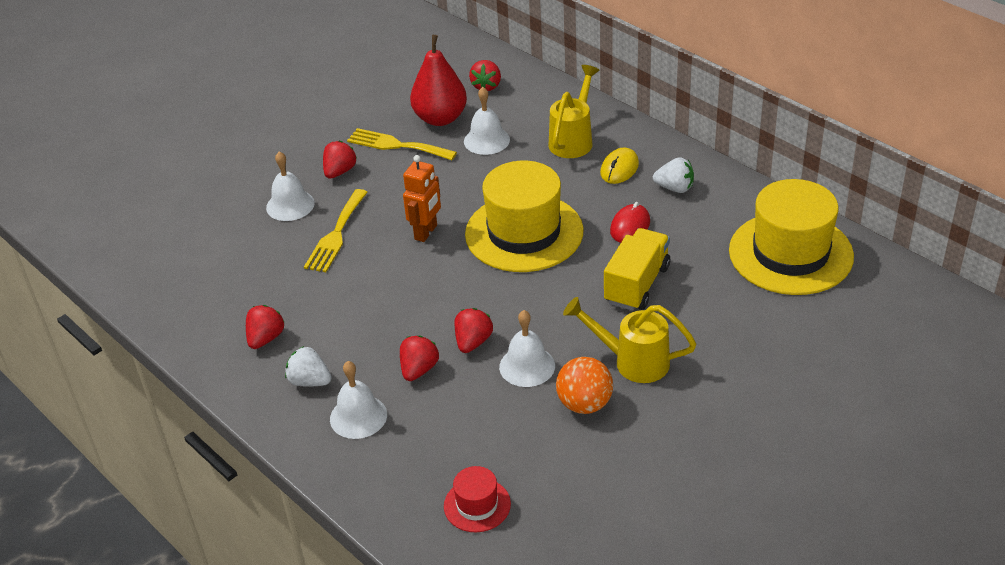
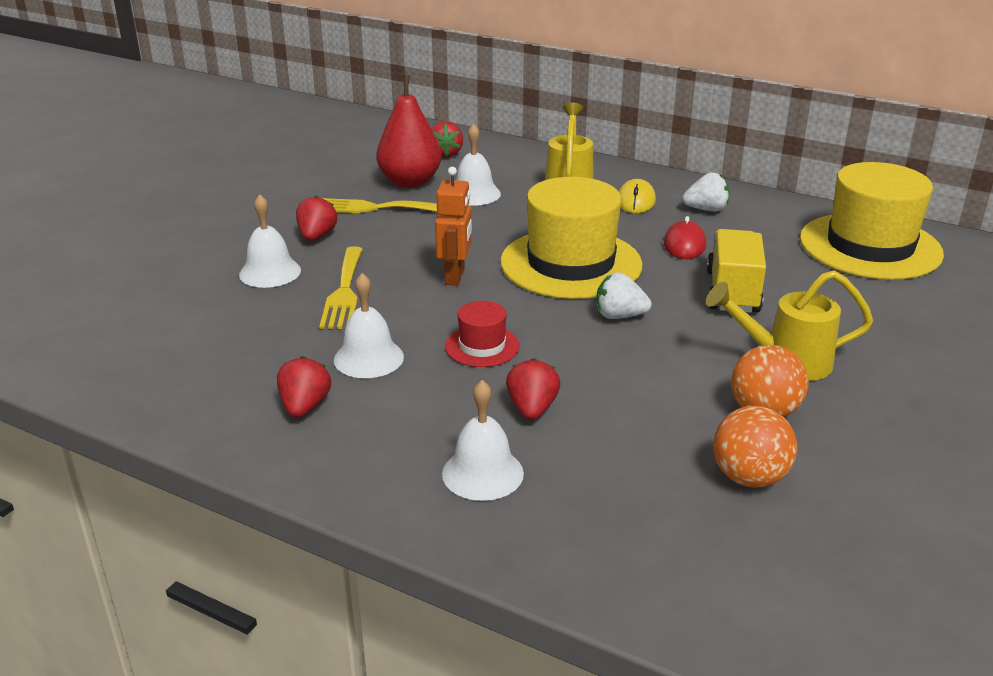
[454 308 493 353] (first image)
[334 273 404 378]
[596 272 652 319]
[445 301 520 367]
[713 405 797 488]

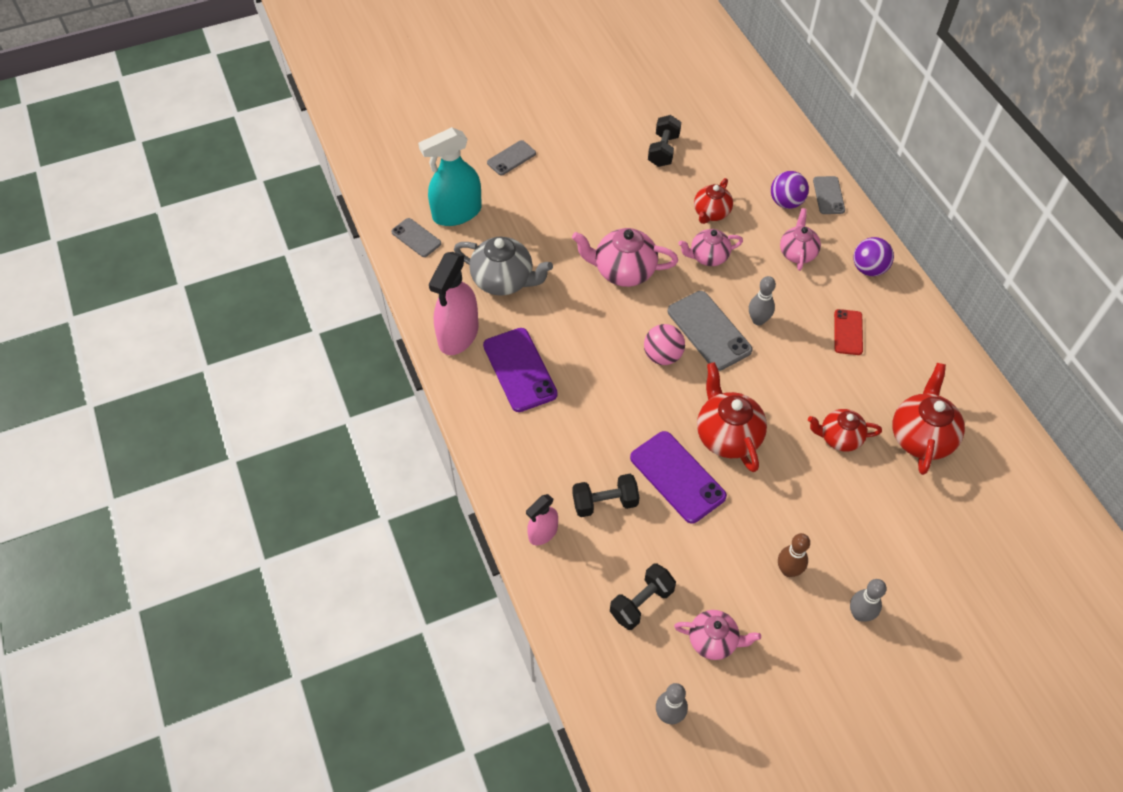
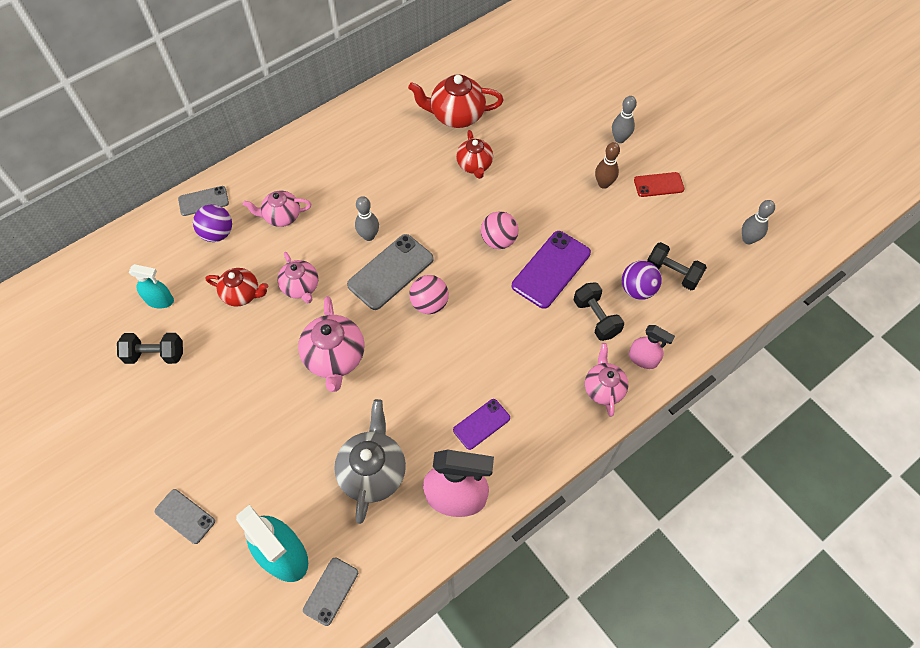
[622 261 662 300]
[634 172 684 197]
[453 399 510 450]
[481 211 518 249]
[585 343 628 417]
[129 264 174 308]

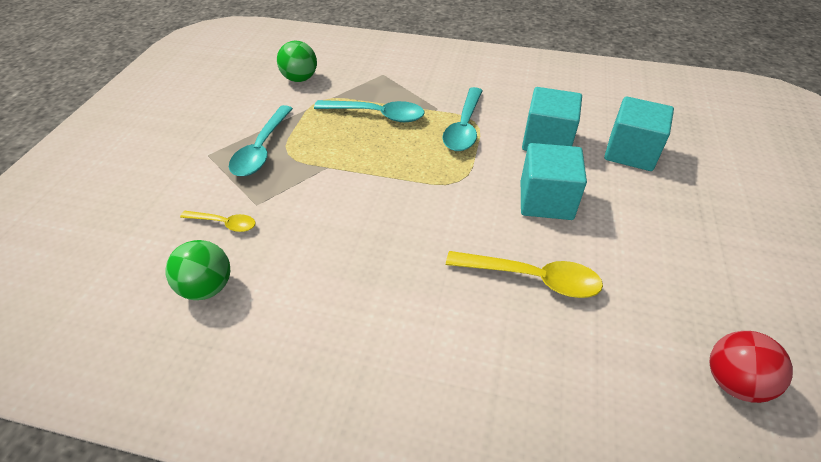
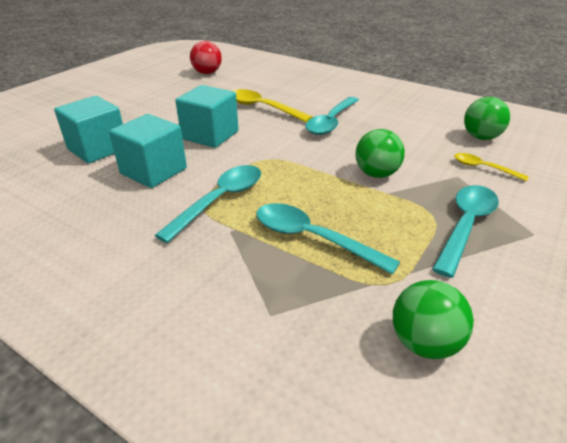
[305 97 359 135]
[355 129 405 178]

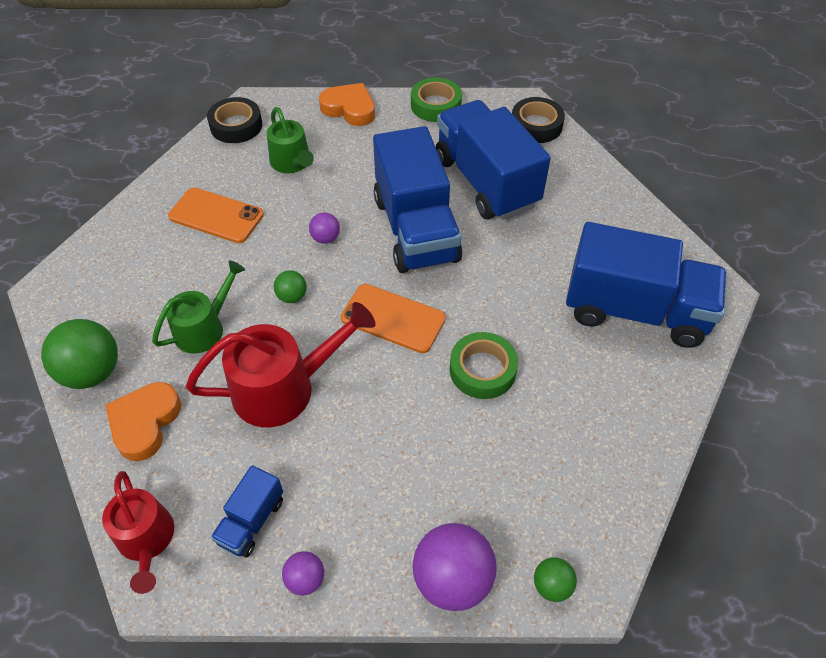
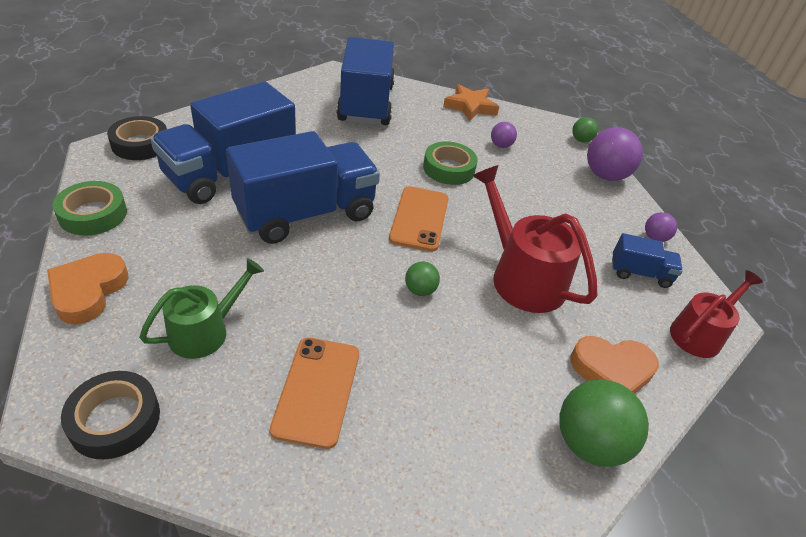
[491 122 517 148]
[152 260 245 354] (first image)
[443 84 499 122]

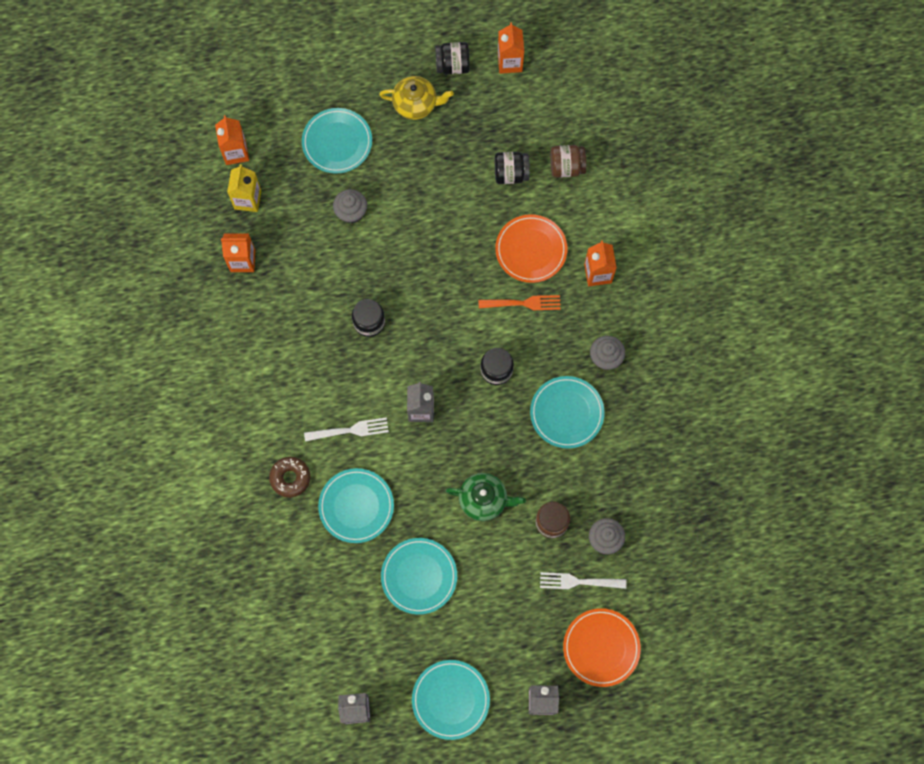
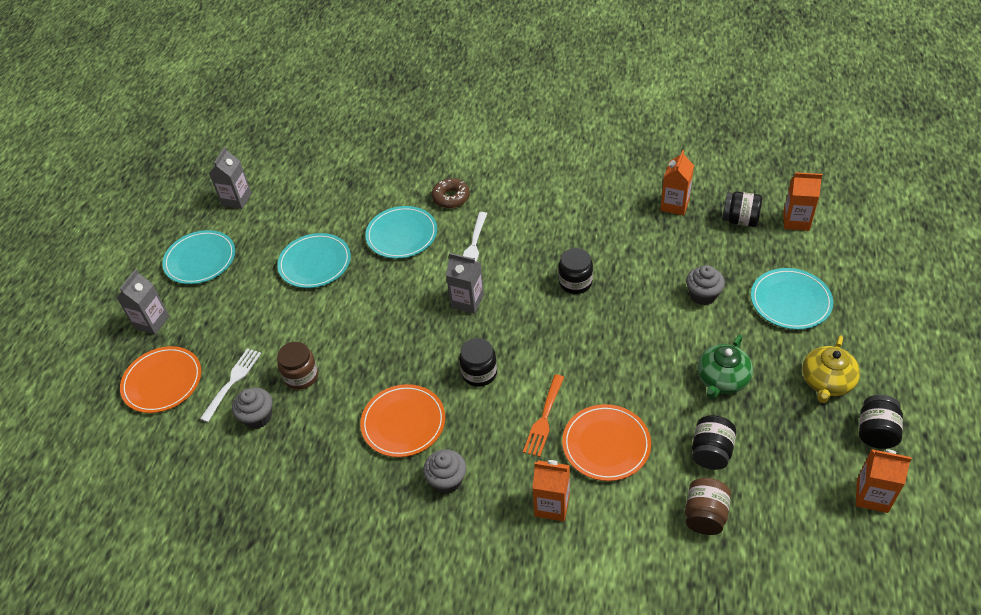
[722 192 762 227]
[360 384 445 457]
[697 335 753 399]

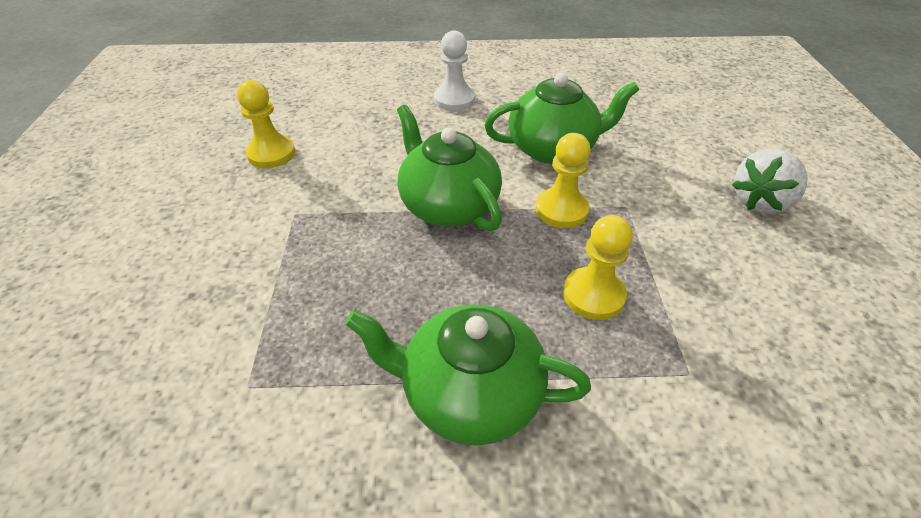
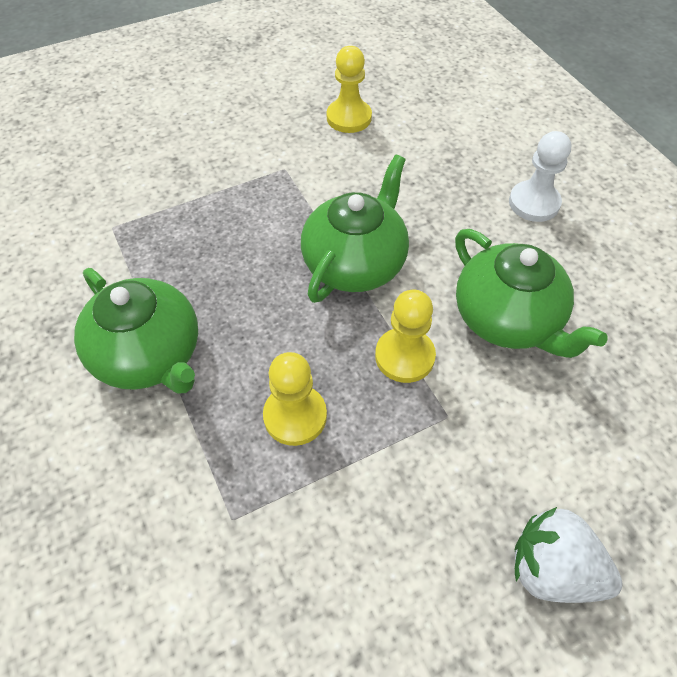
[74 268 198 393]

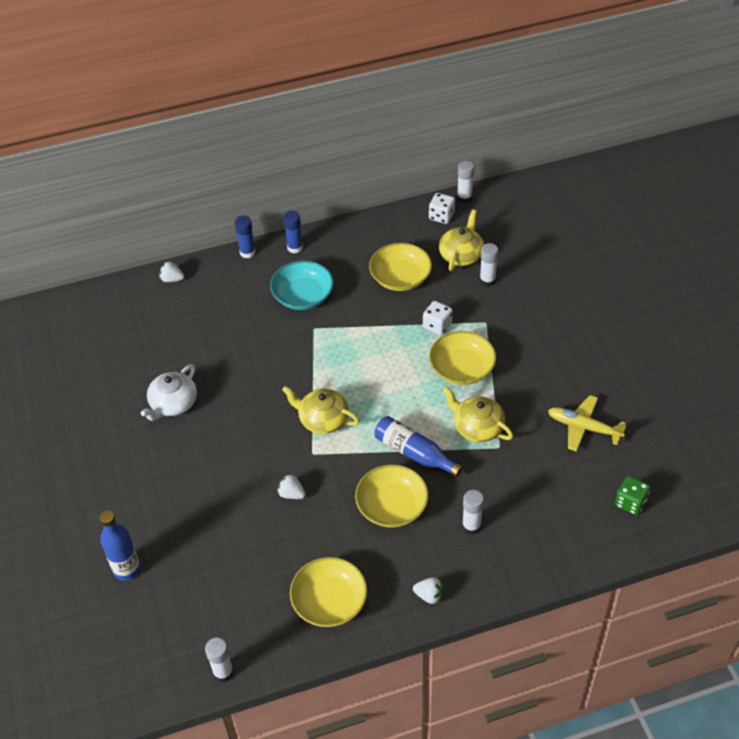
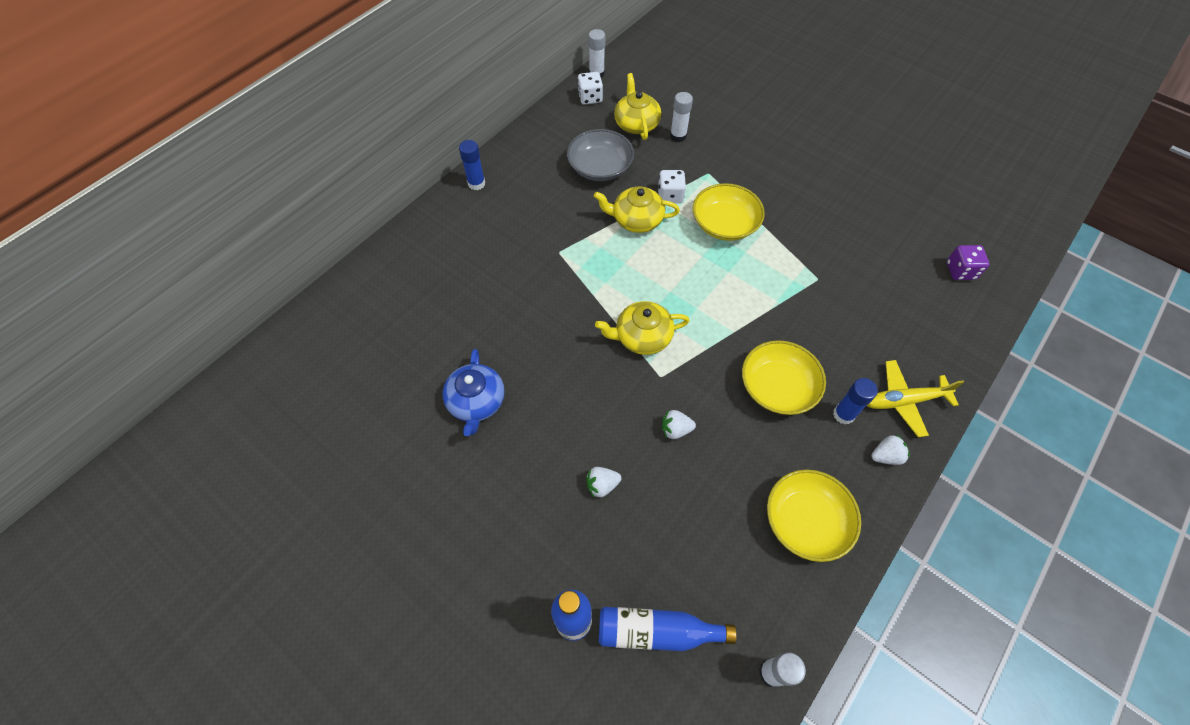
[833 378 878 424]
[567 129 634 181]
[586 467 621 498]
[270 261 334 310] (first image)
[443 349 505 436]
[594 187 680 233]
[867 360 964 437]
[599 607 736 651]
[947 245 990 280]
[462 490 484 535] (first image)

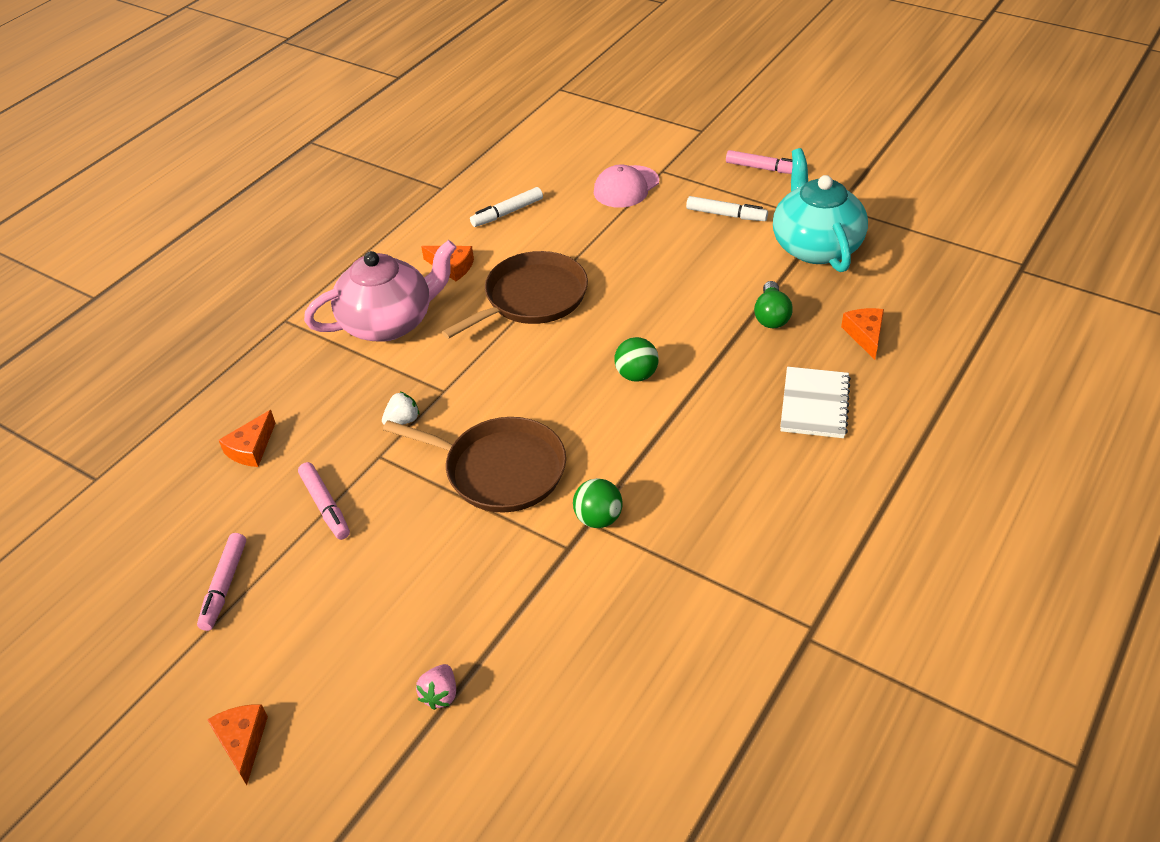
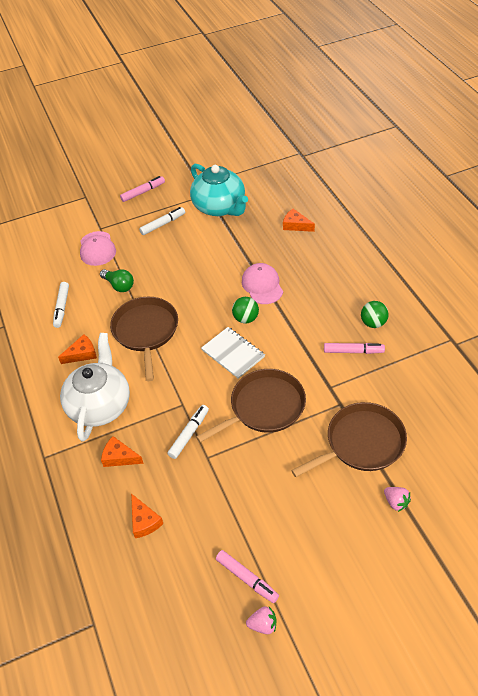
[190 164 248 216]
[60 333 130 442]
[100 269 134 292]
[201 327 265 379]
[167 405 209 459]
[324 343 385 354]
[361 301 389 328]
[101 436 144 467]
[242 263 283 304]
[291 402 407 477]
[246 606 276 634]

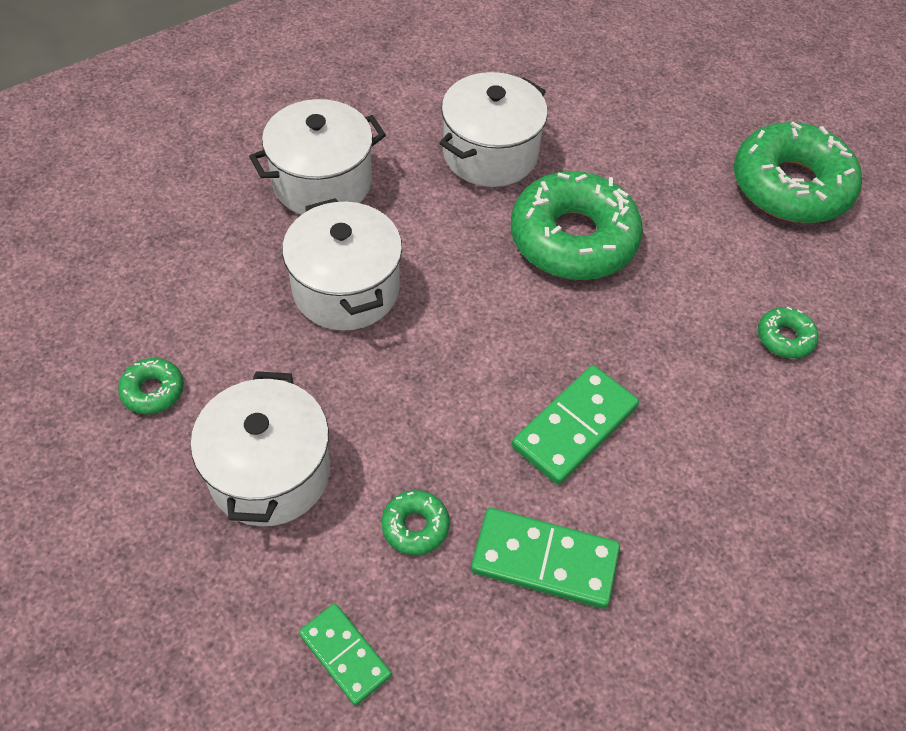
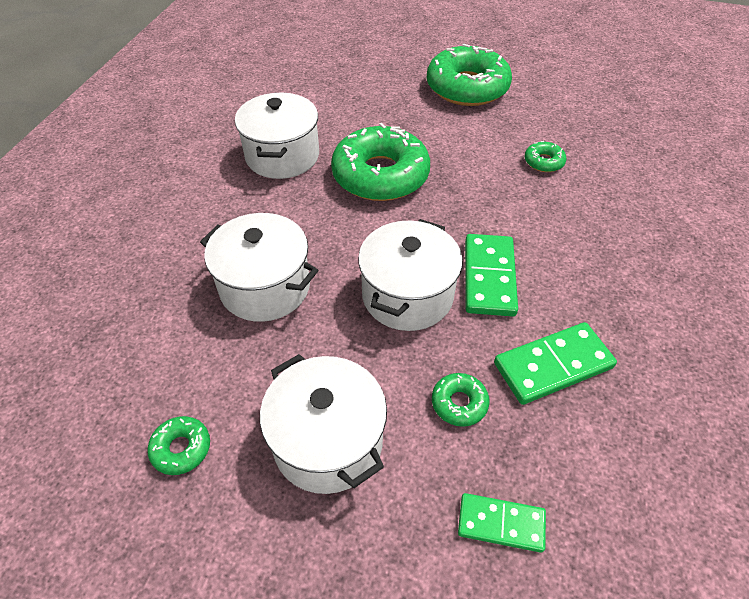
[358 219 463 331]

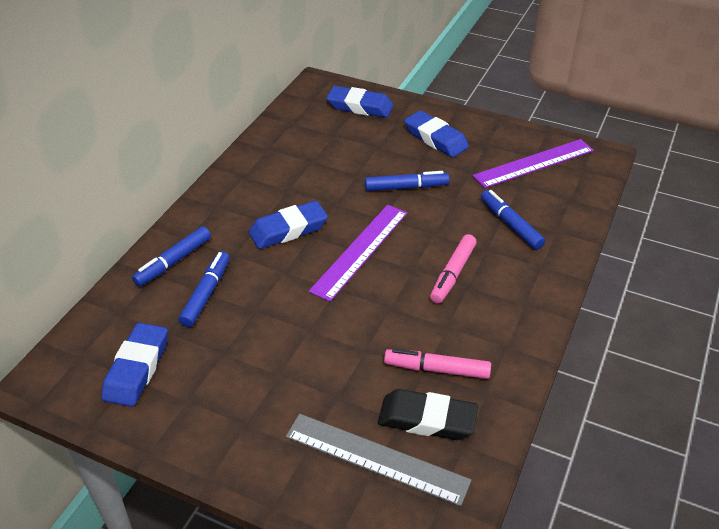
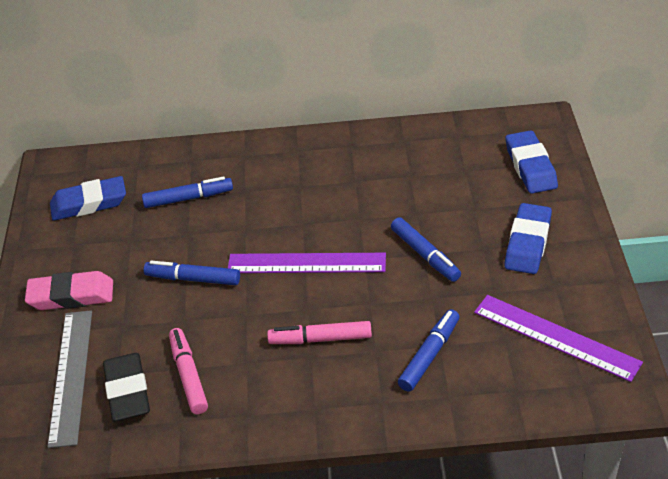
[249 201 328 249] (first image)
[144 261 240 285]
[25 271 113 310]

